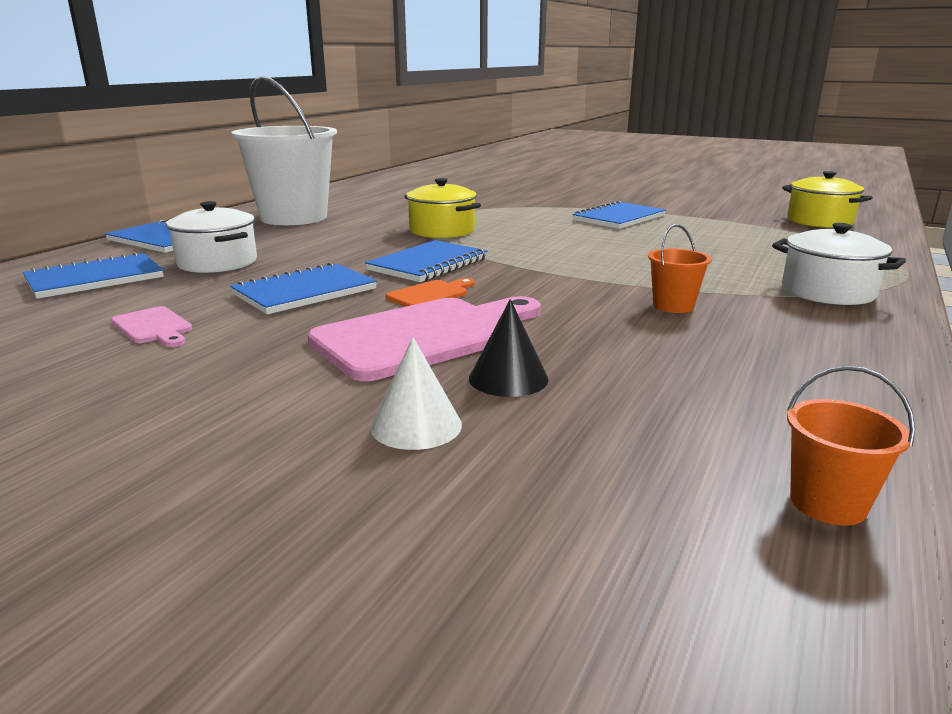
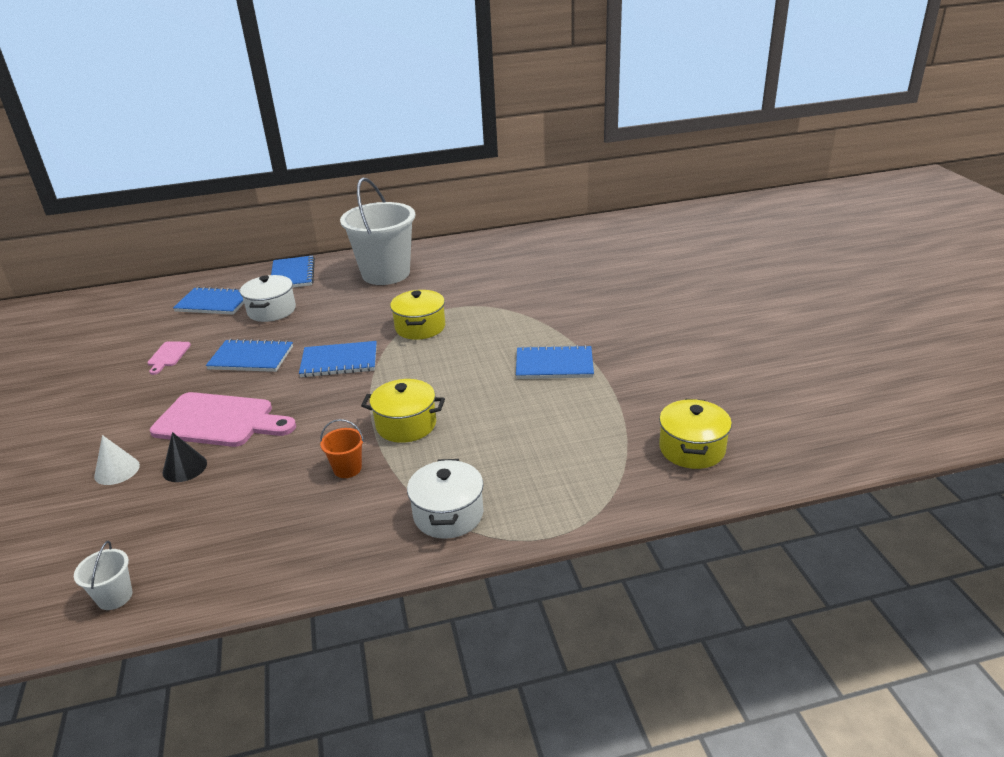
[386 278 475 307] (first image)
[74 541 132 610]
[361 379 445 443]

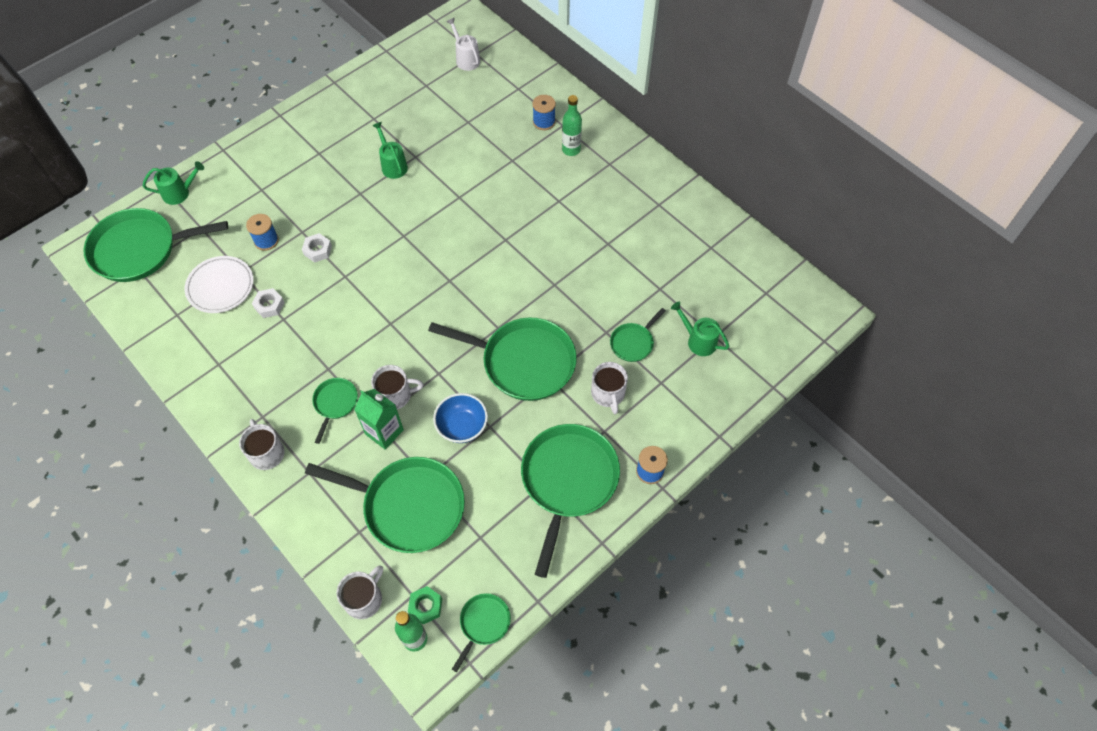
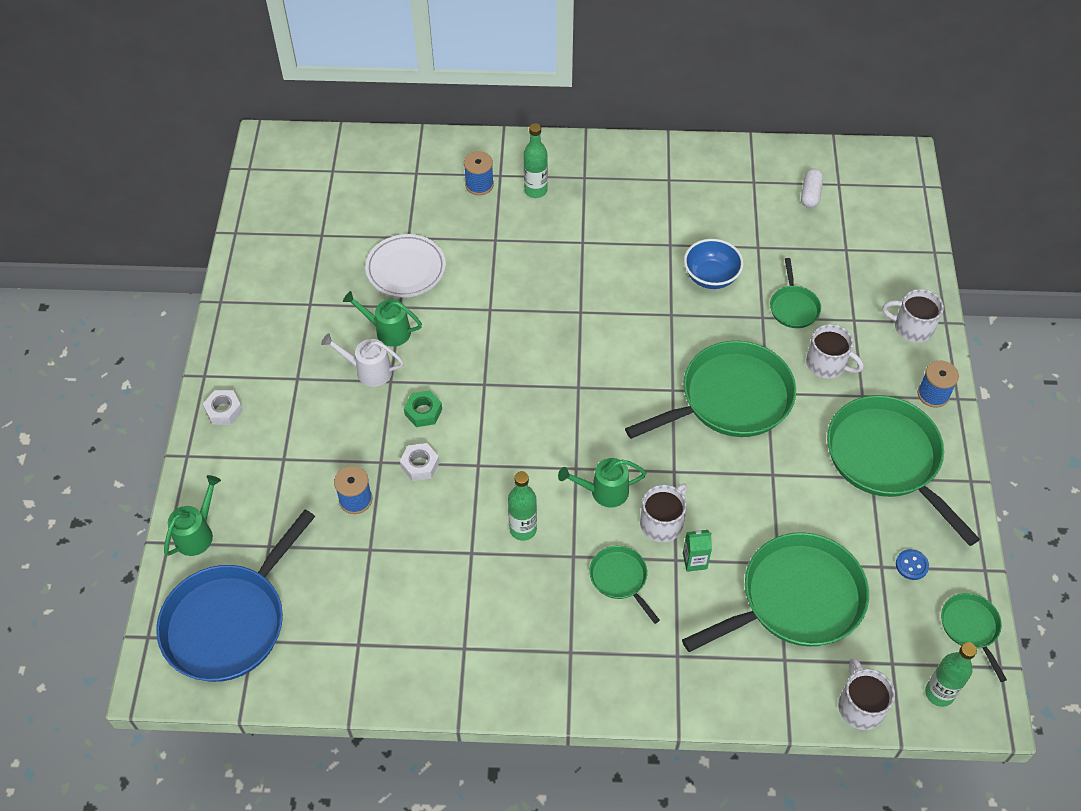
[321 333 404 387]
[156 509 315 682]
[365 234 446 297]
[203 390 243 425]
[558 458 646 507]
[683 530 712 572]
[684 239 744 289]
[882 289 944 343]
[404 390 442 427]
[801 169 823 208]
[508 471 537 541]
[896 549 929 580]

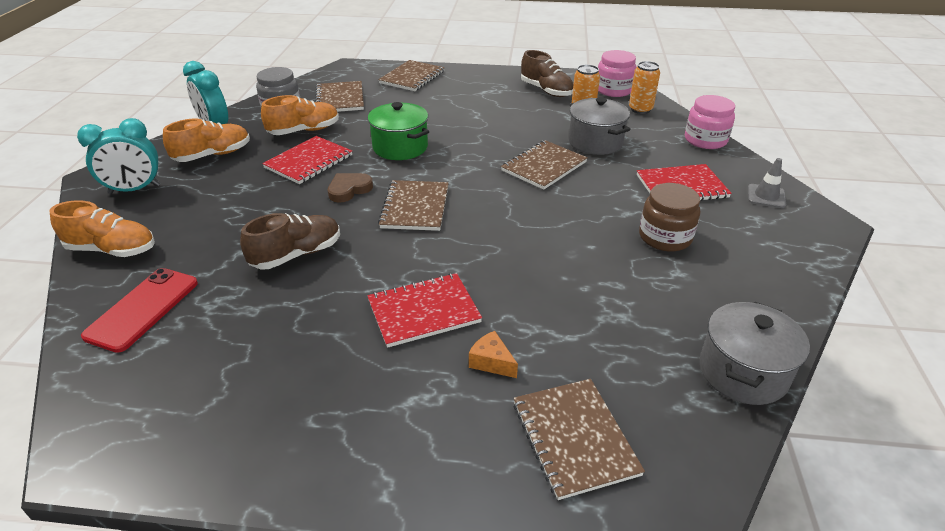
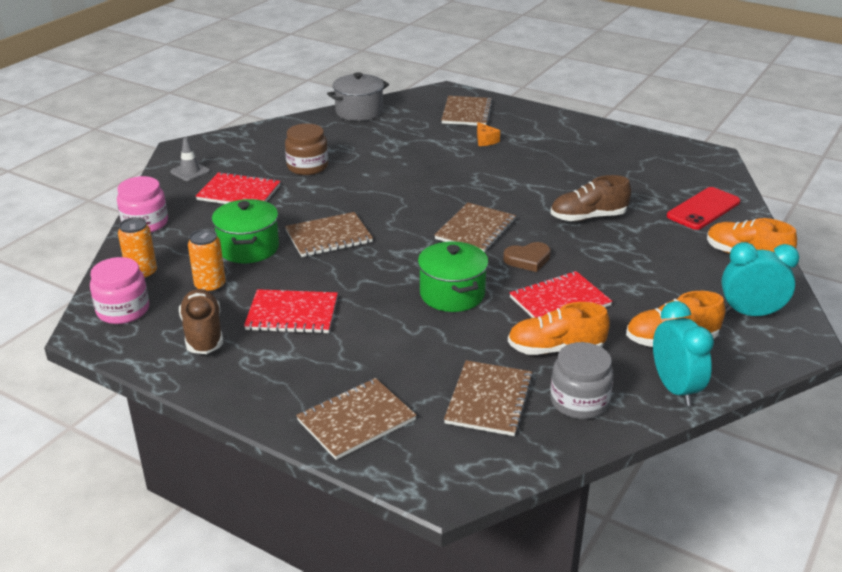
[212 199 279 263]
[244 289 338 334]

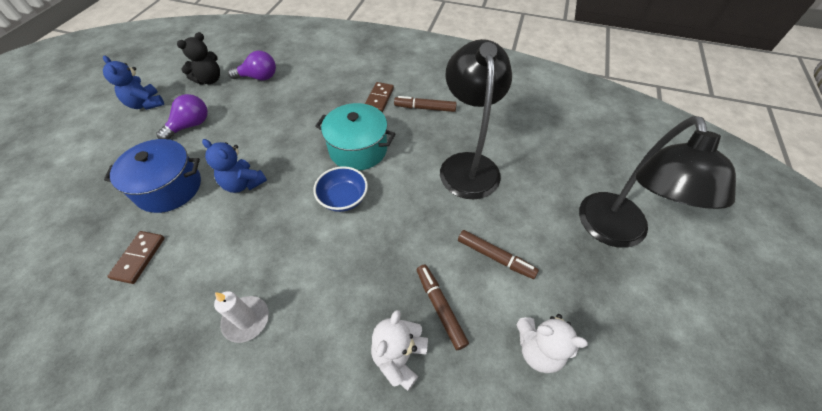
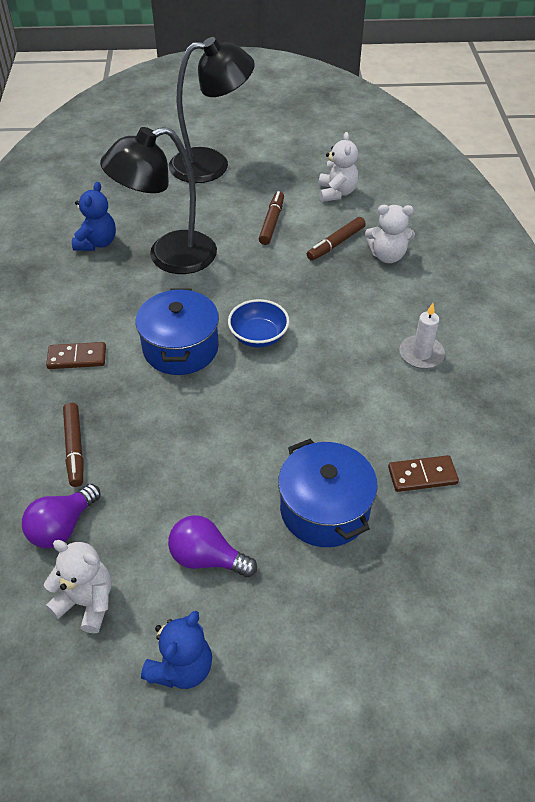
[44 540 111 634]
[22 484 101 548]
[63 403 84 487]
[136 288 219 375]
[72 182 116 251]

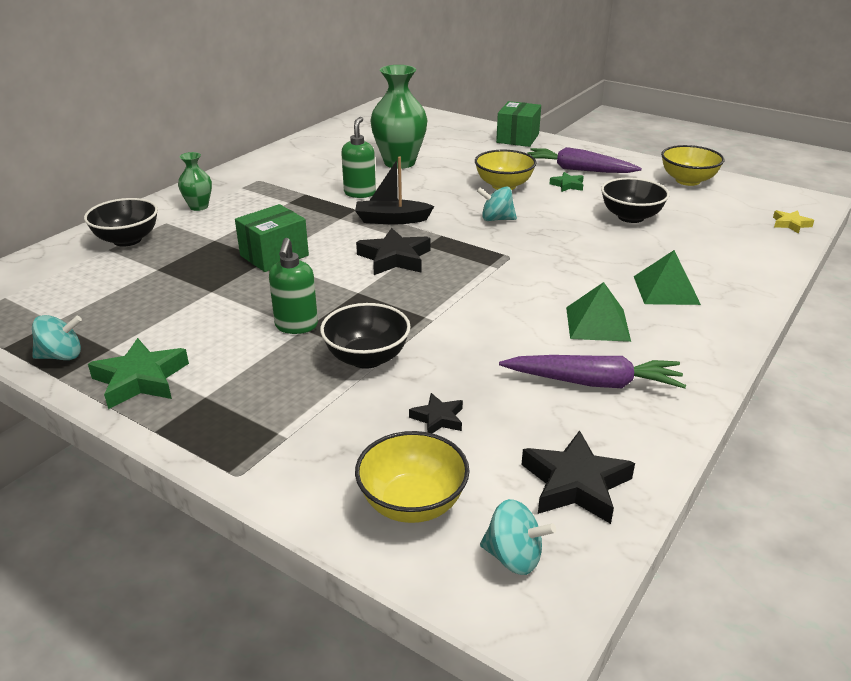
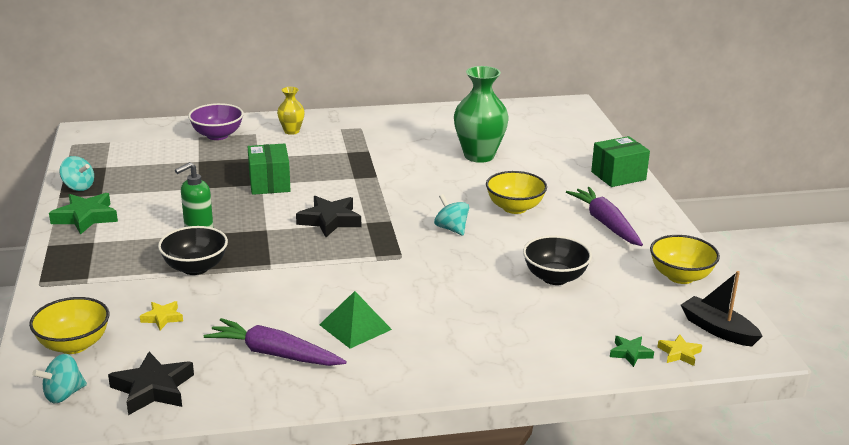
[341 117 376 198] (first image)
[277 87 305 135]
[681 271 762 346]
[610 336 654 367]
[188 103 244 140]
[248 143 291 195]
[634 250 701 305] (first image)
[204 318 347 366]
[140 301 183 330]
[32 354 87 403]

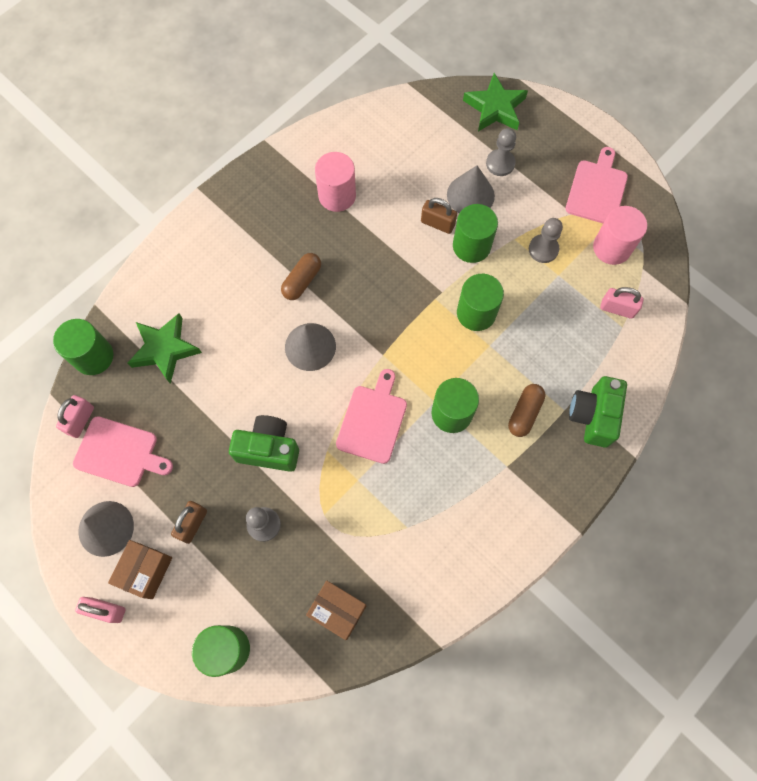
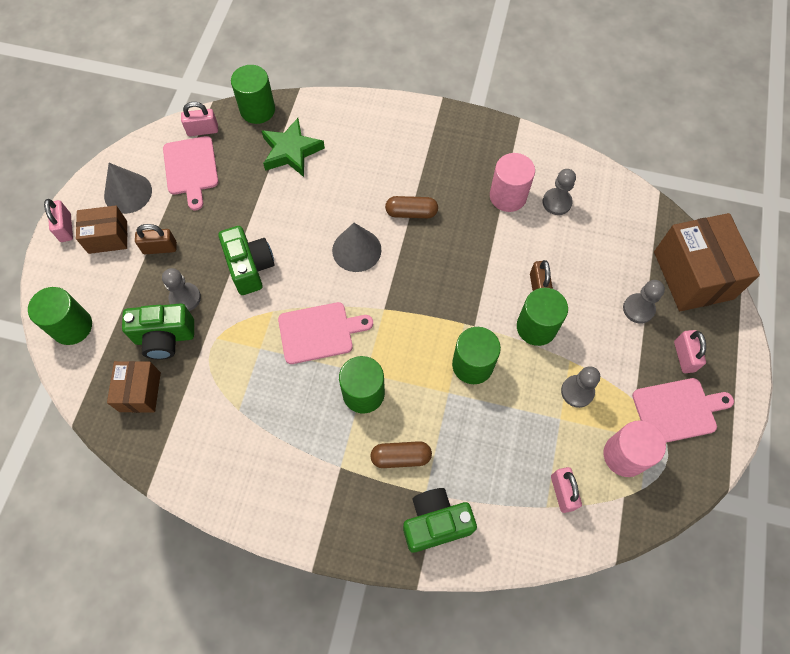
[654 213 760 311]
[447 165 495 213] (first image)
[543 169 576 215]
[122 303 194 360]
[674 330 706 373]

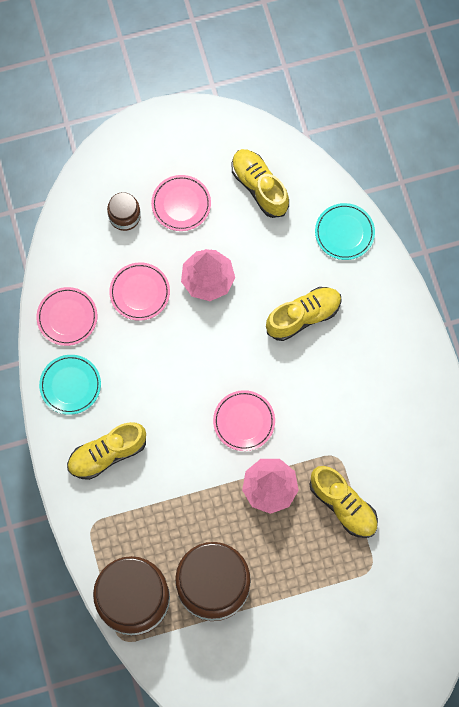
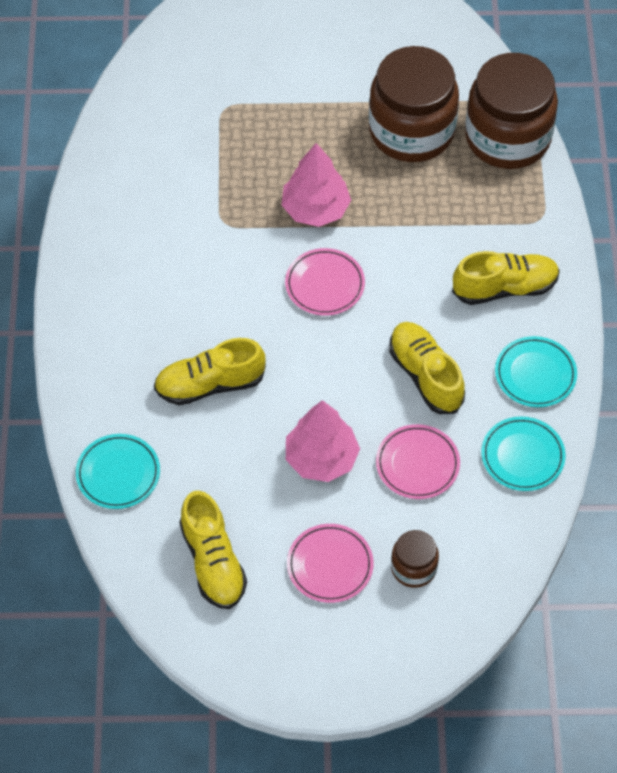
[481 417 565 491]
[389 322 465 414]

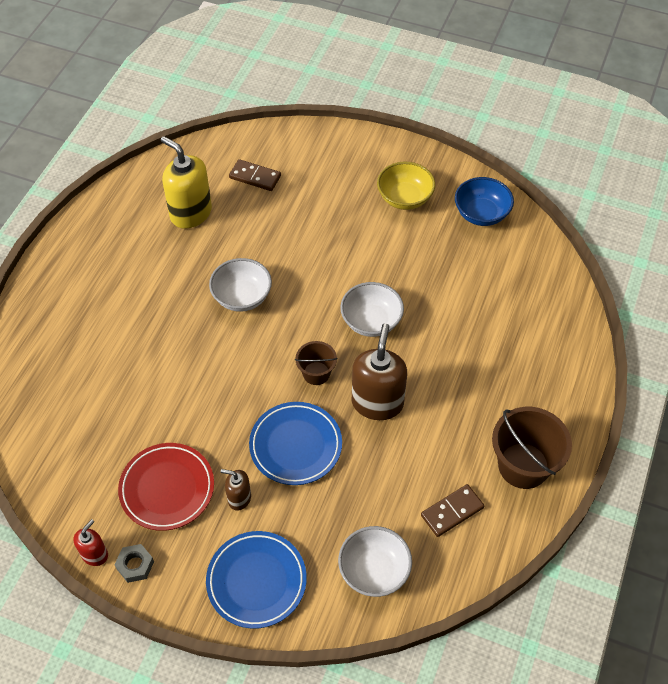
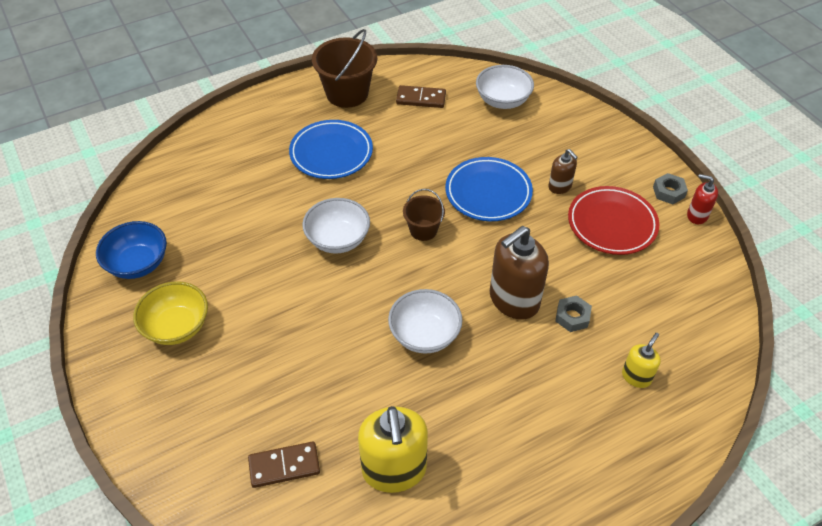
[248 441 320 488]
[490 226 549 320]
[687 174 718 224]
[289 120 373 179]
[555 295 592 332]
[622 333 661 388]

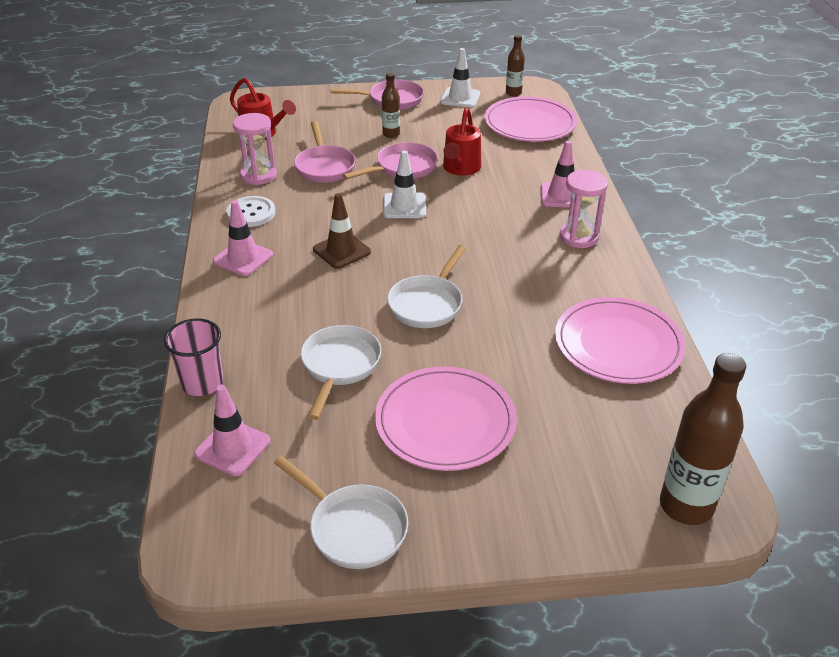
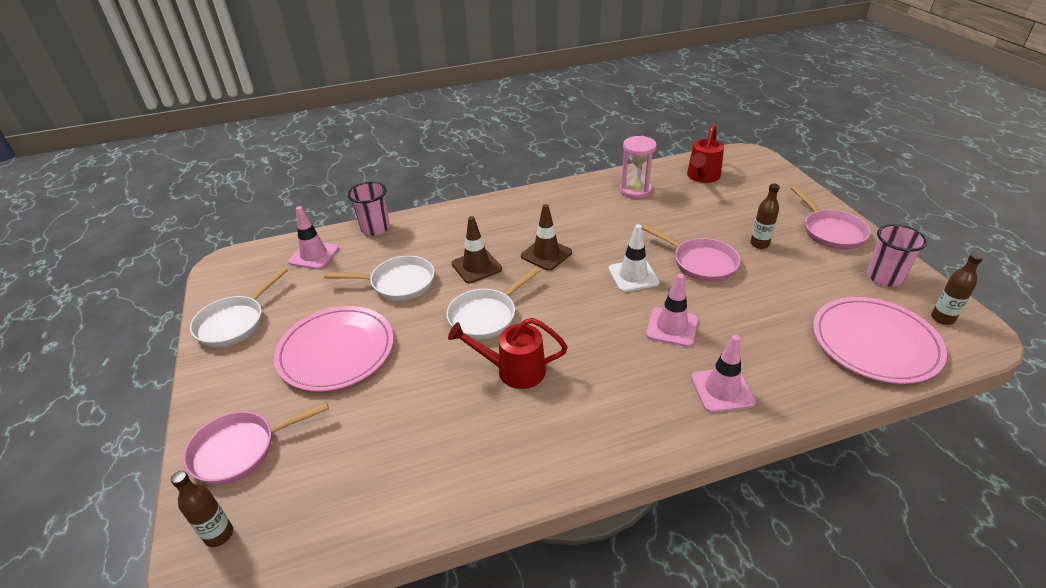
[867 224 927 286]
[448 318 568 389]
[183 402 329 485]
[559 170 608 248] (first image)
[227 196 275 227] (first image)
[646 274 698 347]
[446 267 541 340]
[555 297 686 384] (first image)
[171 471 233 547]
[452 216 502 283]

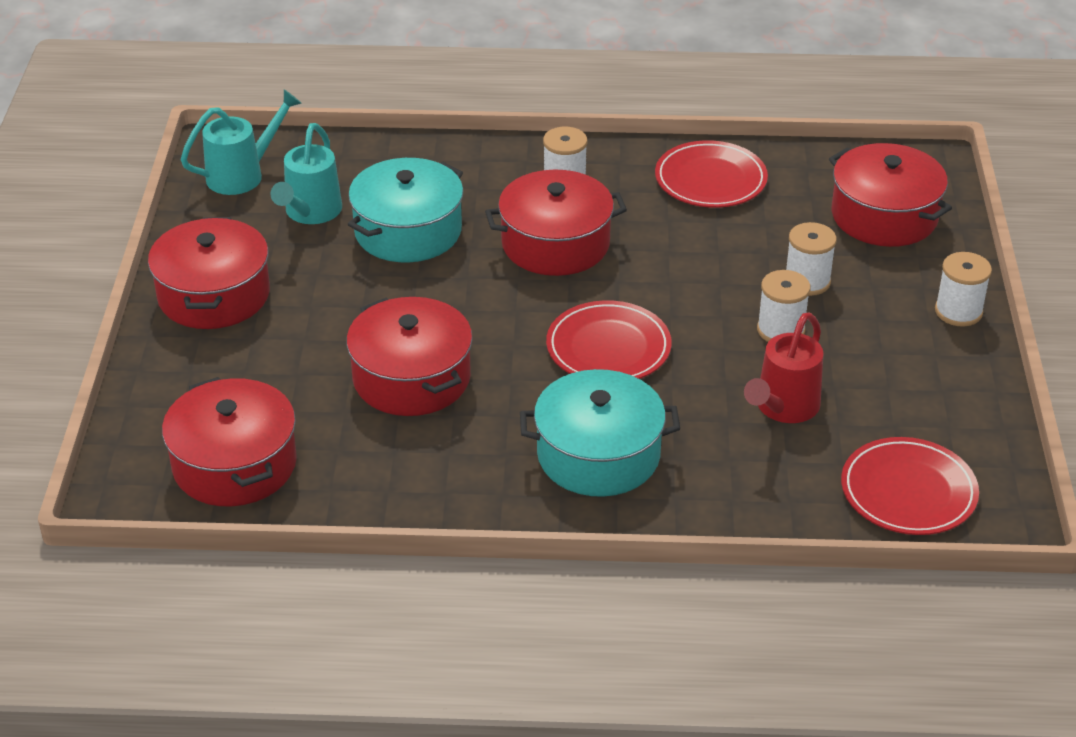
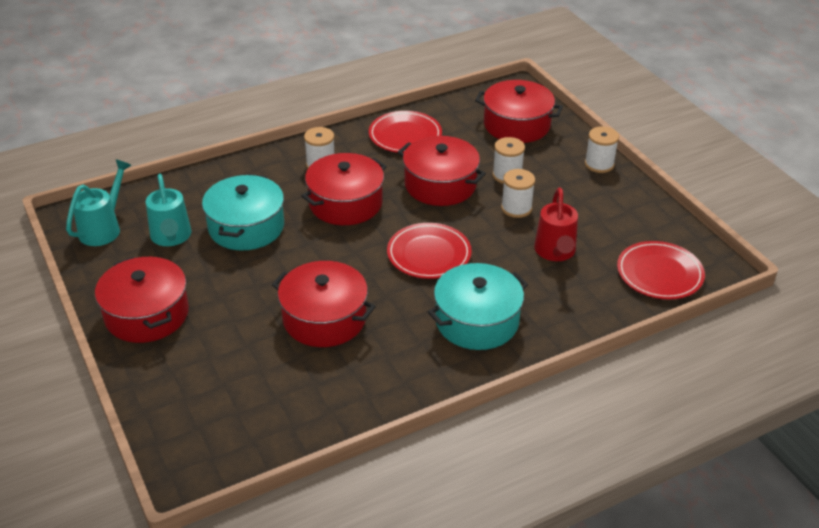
[398 136 486 206]

